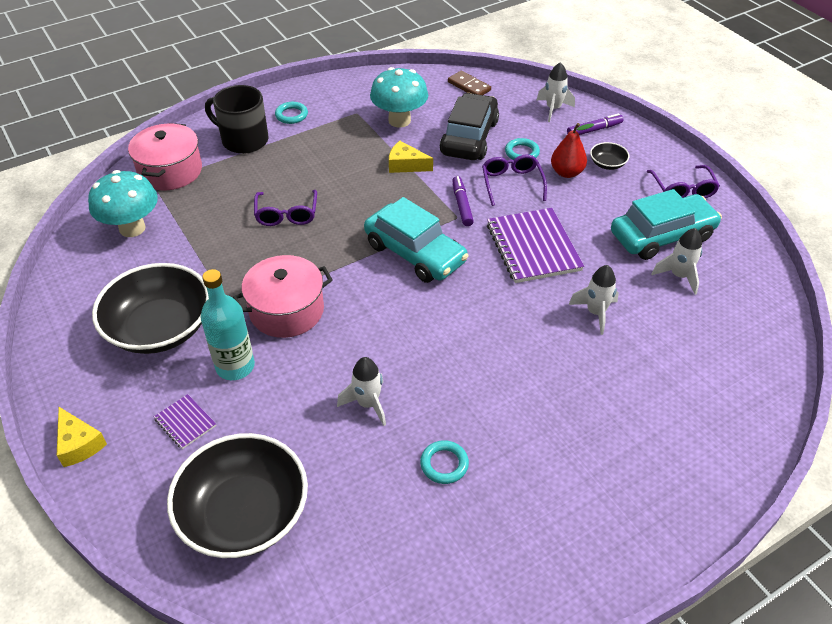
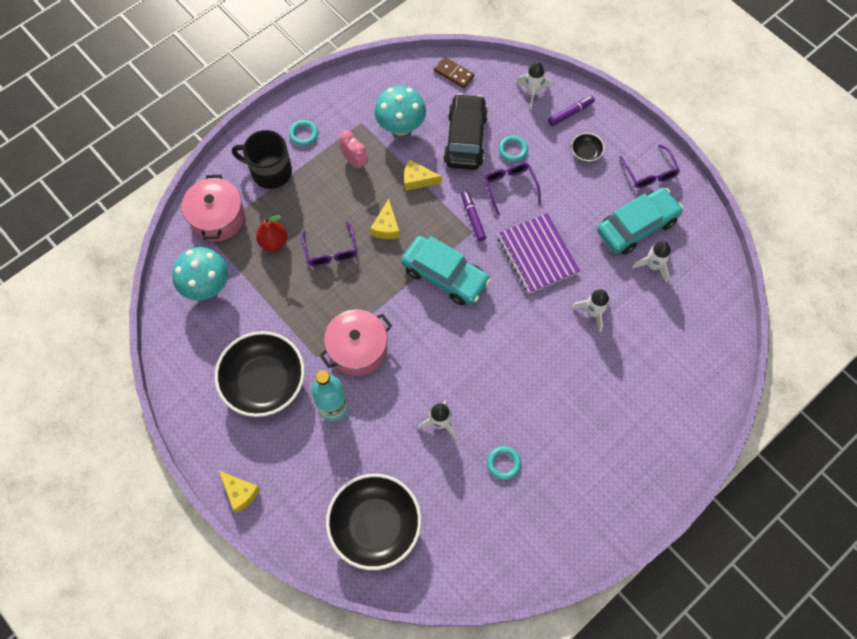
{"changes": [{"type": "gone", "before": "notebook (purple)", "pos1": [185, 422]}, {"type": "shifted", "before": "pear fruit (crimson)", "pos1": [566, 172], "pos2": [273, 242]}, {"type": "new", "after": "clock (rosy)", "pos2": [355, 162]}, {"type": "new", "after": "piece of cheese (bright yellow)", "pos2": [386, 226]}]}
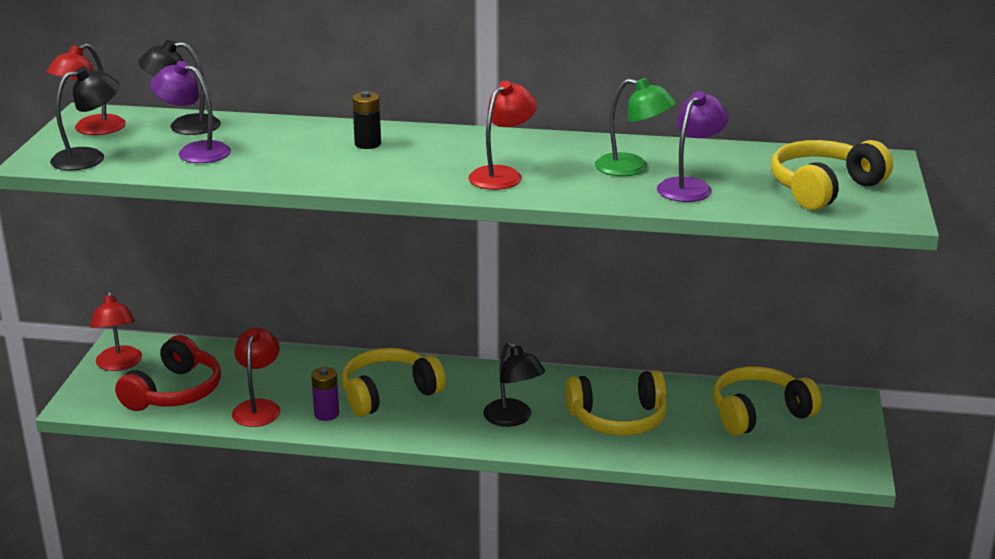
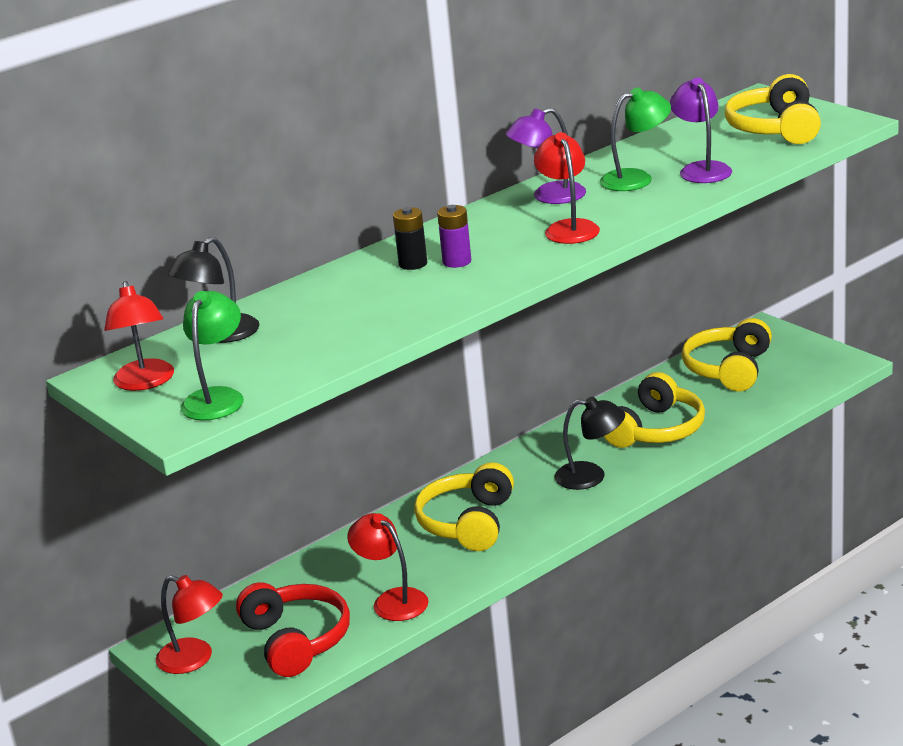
{"changes": [{"type": "repainted", "before": "lamp (jet-black)", "after": "lamp (green)", "pos1": [89, 158], "pos2": [217, 397]}, {"type": "shifted", "before": "lamp (purple)", "pos1": [195, 151], "pos2": [549, 196]}, {"type": "shifted", "before": "AA battery (purple)", "pos1": [326, 414], "pos2": [457, 261]}]}
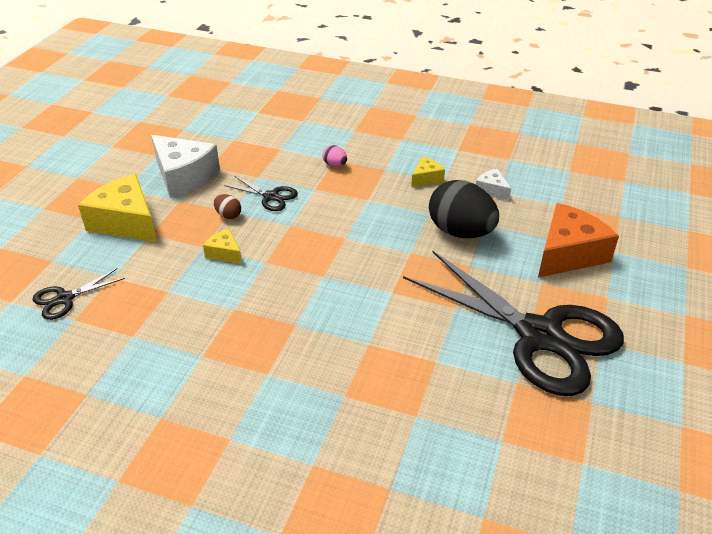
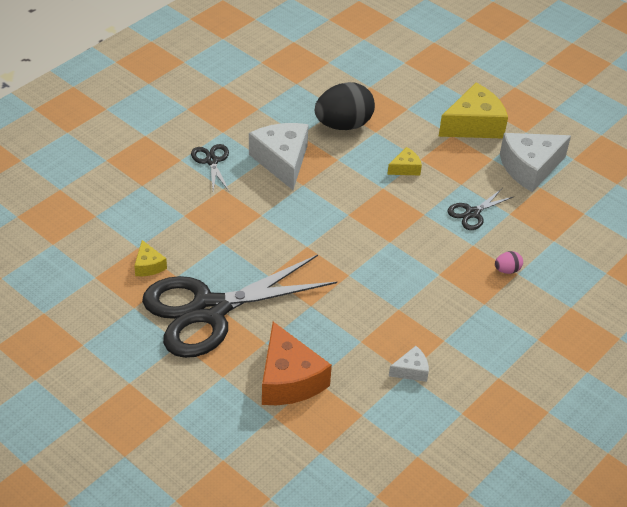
{"changes": [{"type": "shifted", "before": "pair of scissors (jet-black)", "pos1": [65, 298], "pos2": [211, 161]}, {"type": "gone", "before": "toy egg (brown)", "pos1": [228, 215]}, {"type": "shifted", "before": "piece of cheese (bright yellow)", "pos1": [426, 178], "pos2": [148, 266]}, {"type": "shifted", "before": "toy egg (jet-black)", "pos1": [460, 232], "pos2": [343, 125]}, {"type": "new", "after": "piece of cheese (white)", "pos2": [282, 161]}]}
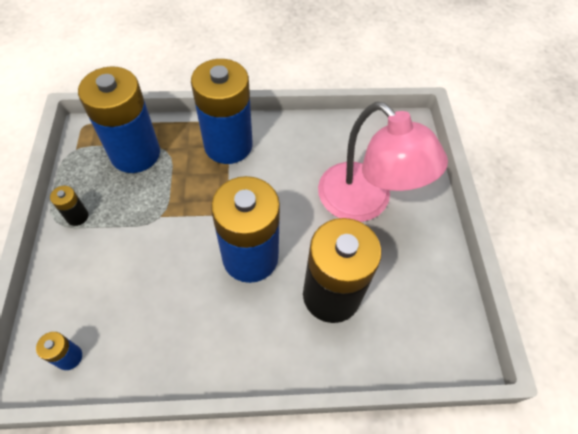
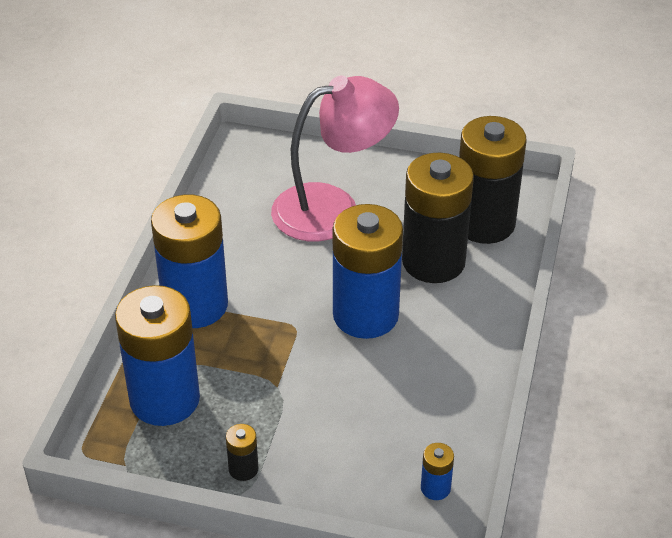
{"changes": [{"type": "new", "after": "AA battery (jet-black)", "pos2": [484, 223]}]}
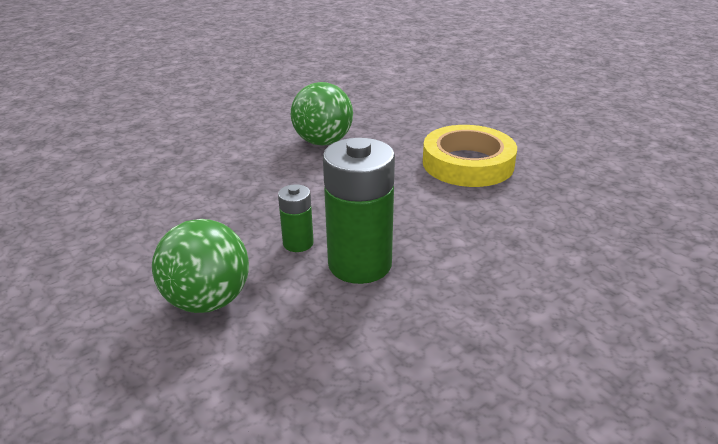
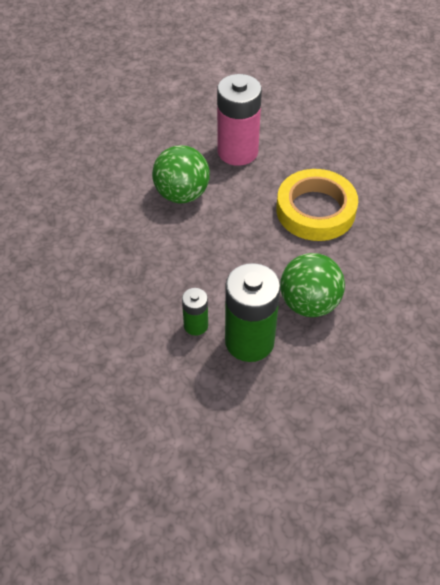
{"changes": [{"type": "shifted", "before": "play ball (green)", "pos1": [208, 300], "pos2": [309, 303]}, {"type": "new", "after": "AA battery (rosy)", "pos2": [237, 151]}]}
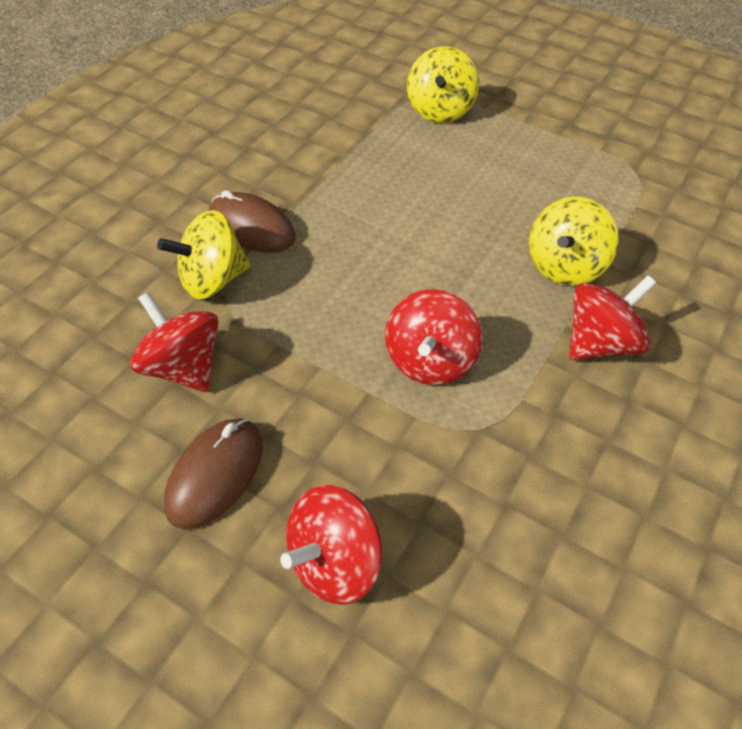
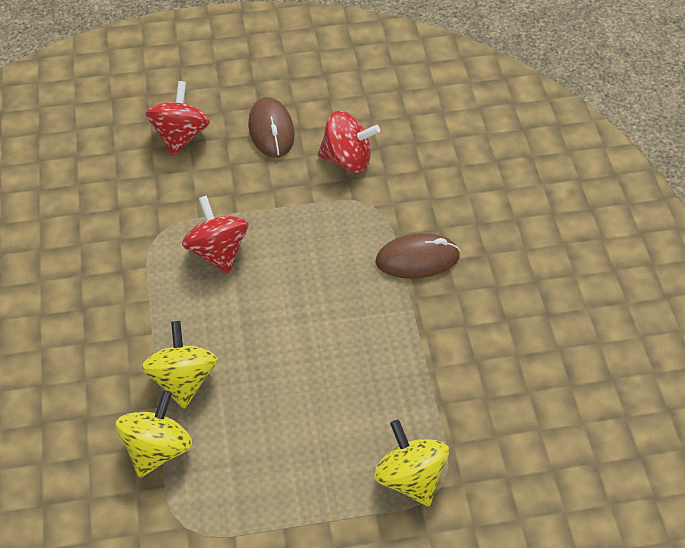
{"changes": [{"type": "shifted", "before": "whirligig (bright yellow)", "pos1": [212, 279], "pos2": [158, 449]}, {"type": "gone", "before": "whirligig (crimson)", "pos1": [600, 343]}]}
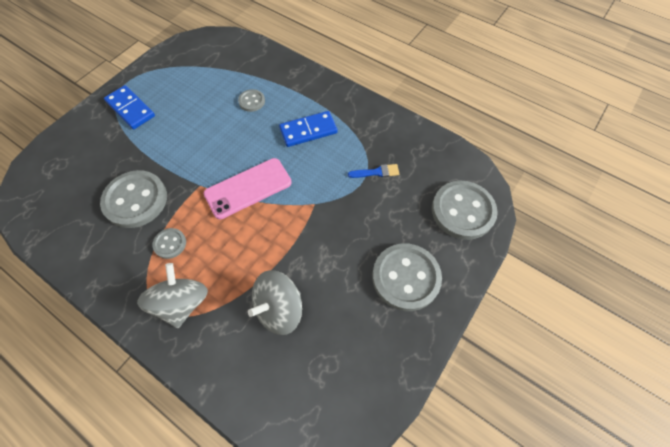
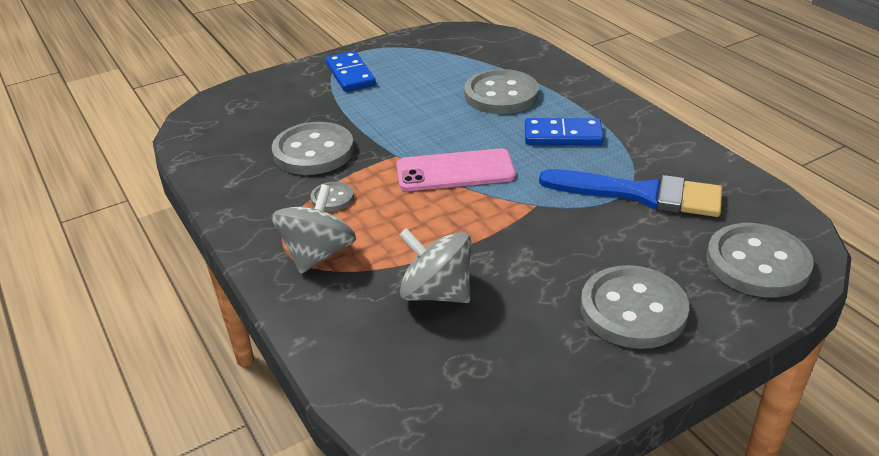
{"changes": [{"type": "scaled", "before": "shirt button (gray)", "pos1": [252, 101], "pos2": [501, 95], "scale": 2.05}, {"type": "rotated", "before": "whirligig (gray)", "pos1": [279, 309], "pos2": [436, 292], "turn": 45}, {"type": "scaled", "before": "brush (cobalt)", "pos1": [376, 172], "pos2": [640, 194], "scale": 2.35}]}
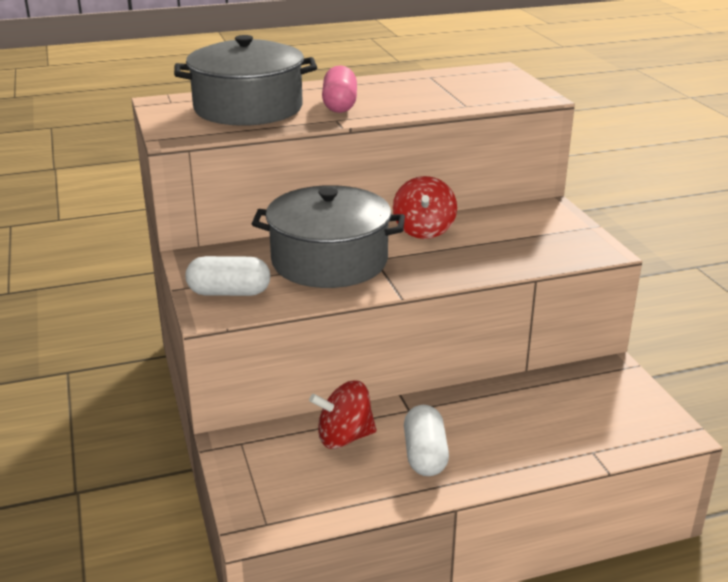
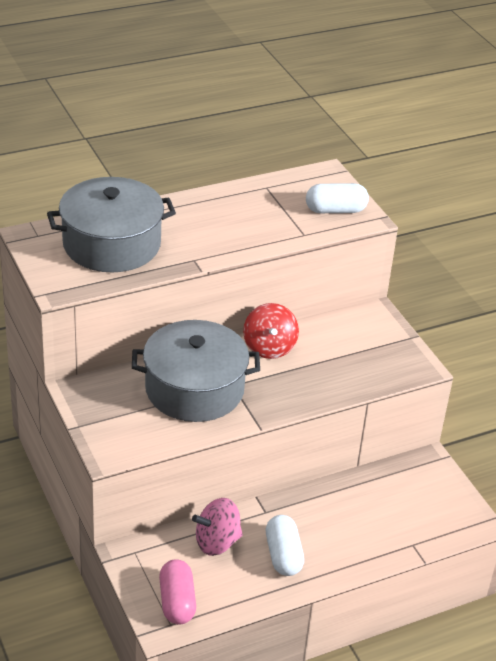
{"changes": [{"type": "shifted", "before": "pill (white)", "pos1": [229, 293], "pos2": [335, 210]}, {"type": "repainted", "before": "whirligig (crimson)", "after": "whirligig (rosy)", "pos1": [344, 437], "pos2": [217, 542]}, {"type": "shifted", "before": "pill (rosy)", "pos1": [339, 105], "pos2": [177, 602]}]}
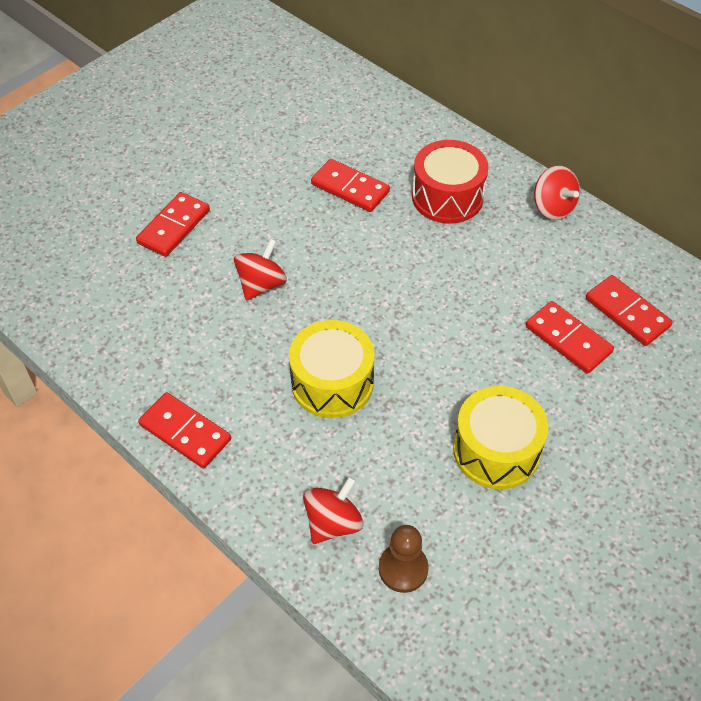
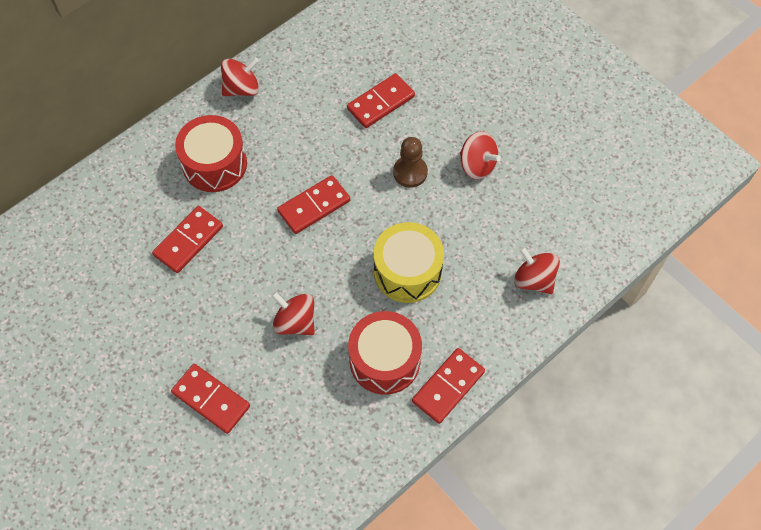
{"changes": [{"type": "shifted", "before": "chess pawn (brown)", "pos1": [403, 569], "pos2": [410, 172]}, {"type": "swapped", "before": "snare drum (bright yellow)", "after": "whirligig (crimson)", "pos1": [496, 450], "pos2": [477, 165]}, {"type": "shifted", "before": "domino piece (crimson)", "pos1": [627, 312], "pos2": [314, 206]}, {"type": "new", "after": "snare drum (crimson)", "pos2": [384, 360]}]}
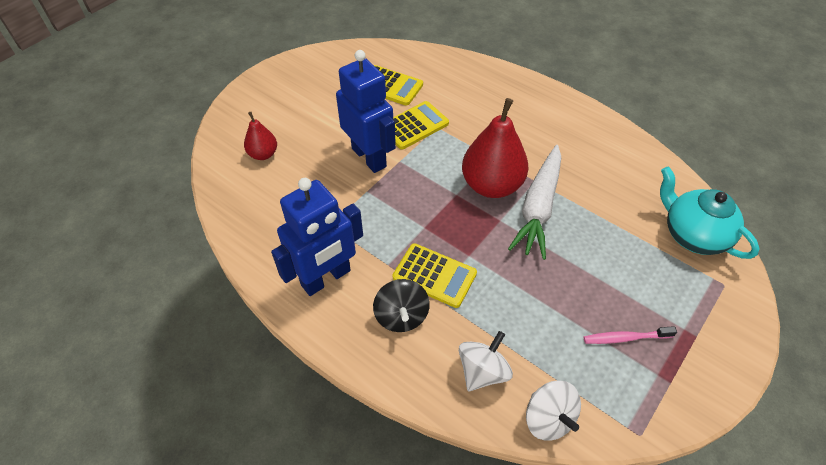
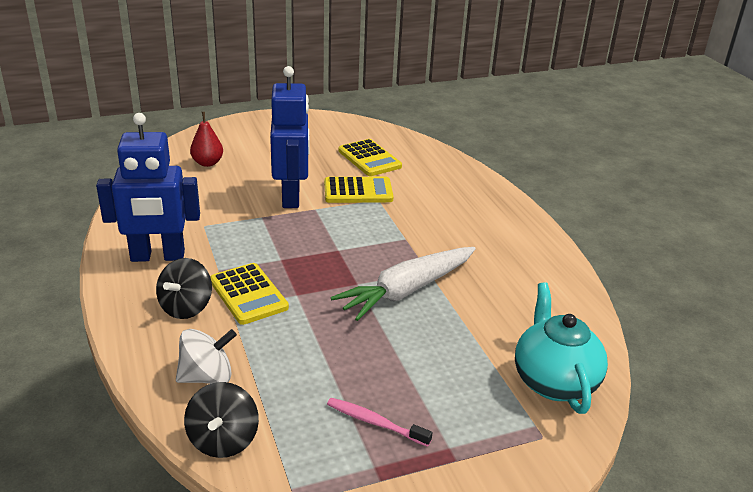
{"changes": [{"type": "gone", "before": "pear fruit (crimson)", "pos1": [491, 185]}, {"type": "repainted", "before": "whirligig (white)", "after": "whirligig (jet-black)", "pos1": [548, 418], "pos2": [223, 440]}]}
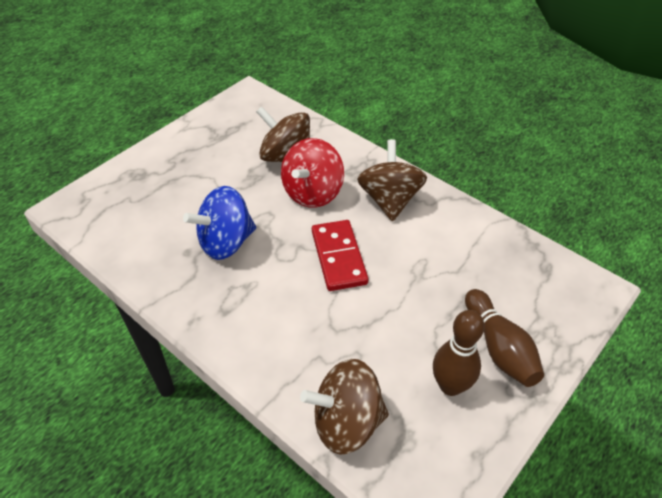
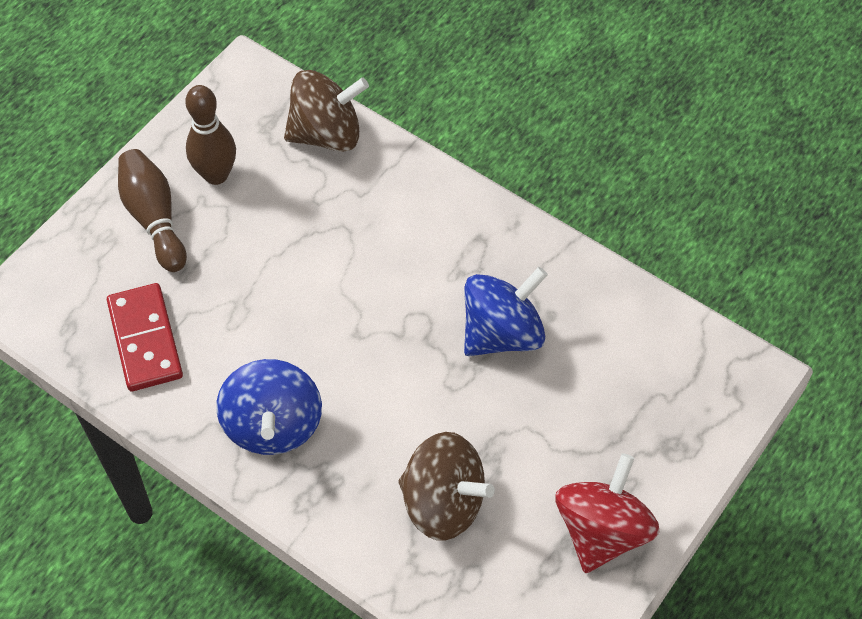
{"changes": [{"type": "shifted", "before": "whirligig (crimson)", "pos1": [313, 193], "pos2": [602, 531]}, {"type": "shifted", "before": "domino piece (crimson)", "pos1": [338, 257], "pos2": [145, 339]}, {"type": "repainted", "before": "whirligig (brown)", "after": "whirligig (cobalt)", "pos1": [390, 200], "pos2": [273, 425]}]}
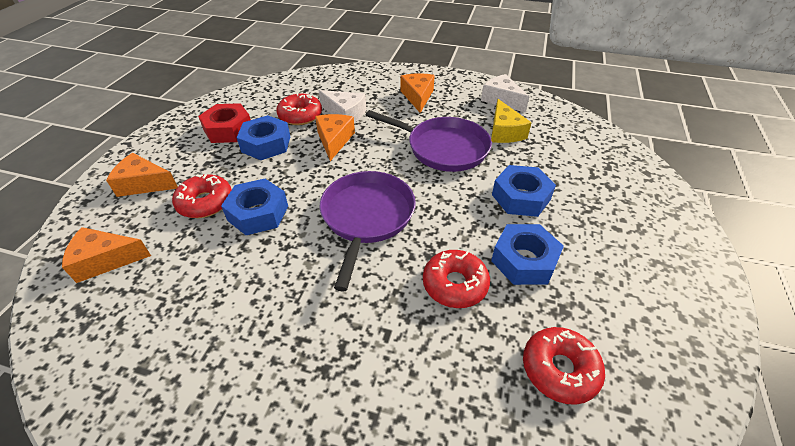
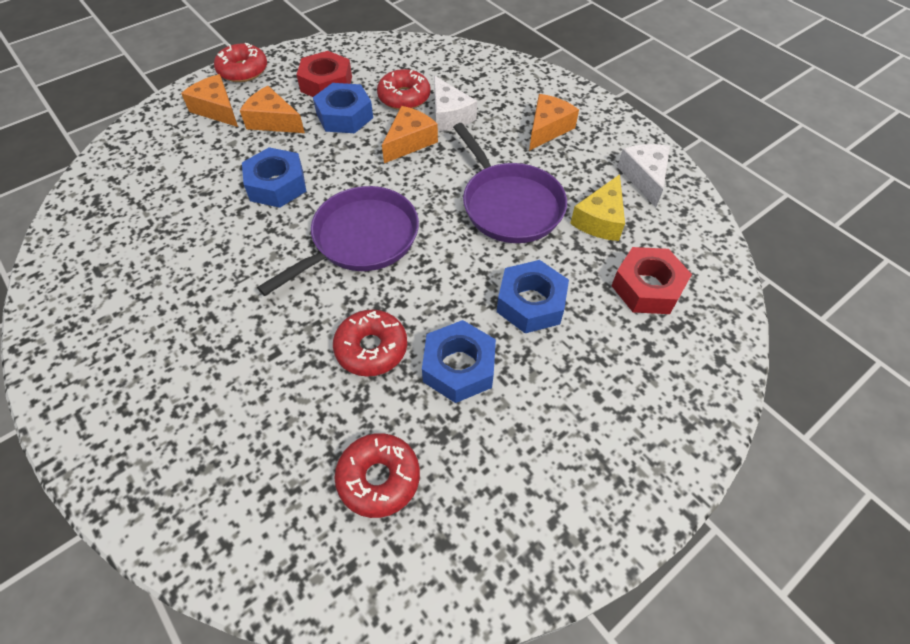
{"changes": [{"type": "shifted", "before": "piece of cheese (orange)", "pos1": [105, 260], "pos2": [273, 121]}, {"type": "shifted", "before": "doughnut (crimson)", "pos1": [205, 202], "pos2": [243, 70]}, {"type": "new", "after": "hex nut (crimson)", "pos2": [647, 287]}]}
